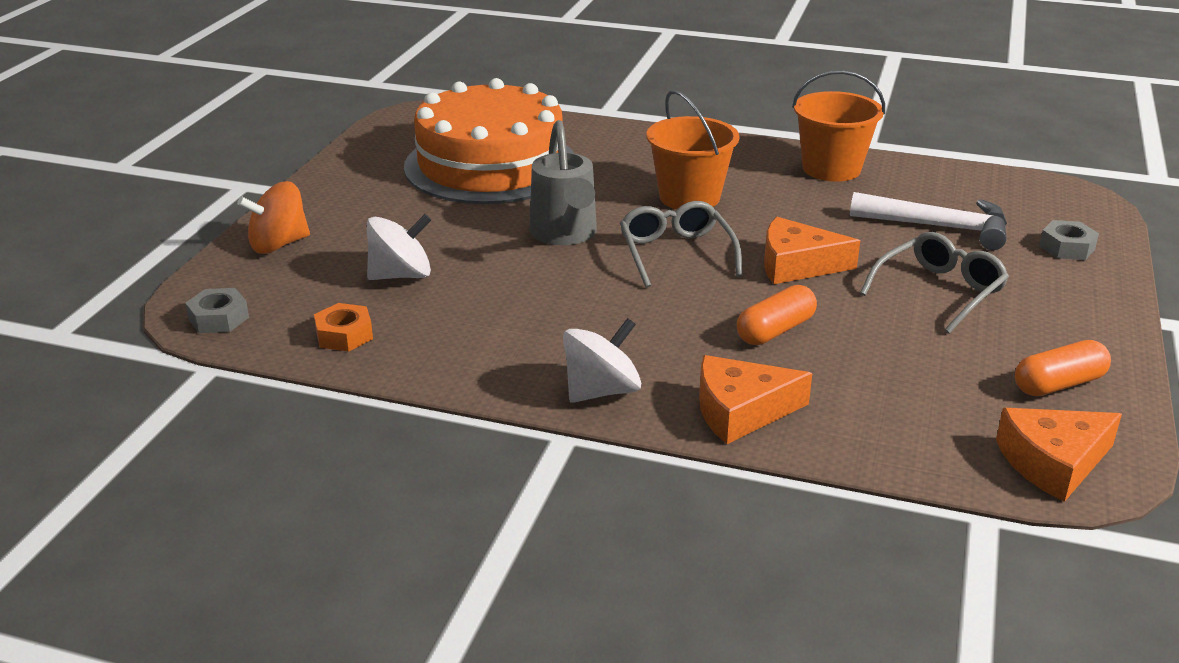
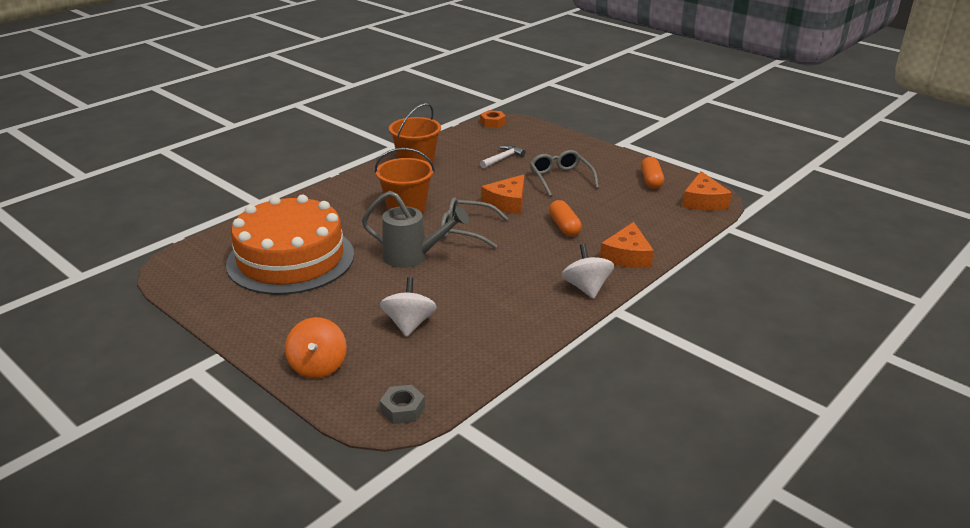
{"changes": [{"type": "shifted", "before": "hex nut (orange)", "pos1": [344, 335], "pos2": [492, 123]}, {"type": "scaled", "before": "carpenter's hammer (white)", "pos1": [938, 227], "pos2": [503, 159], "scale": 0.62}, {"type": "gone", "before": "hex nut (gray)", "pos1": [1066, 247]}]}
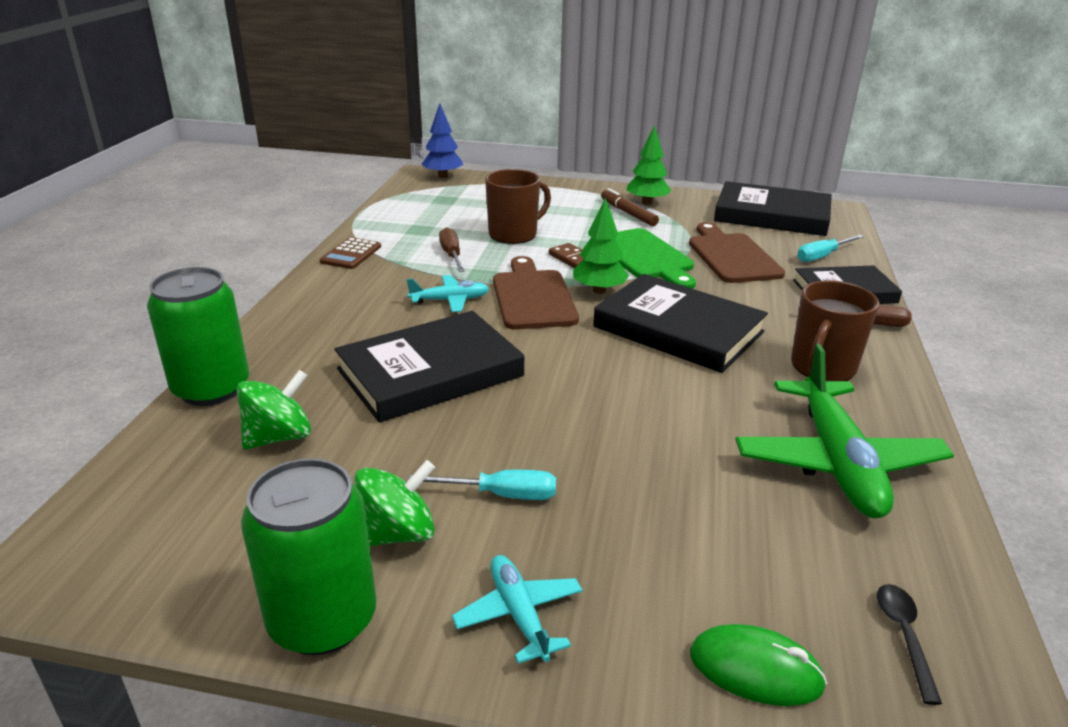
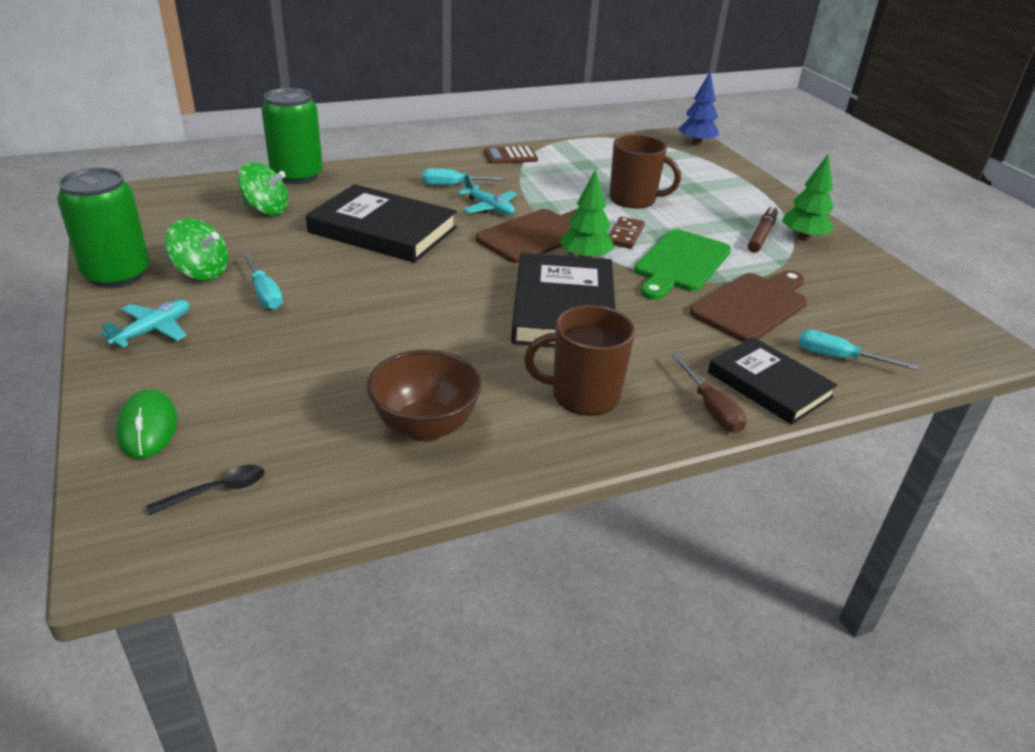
{"changes": [{"type": "gone", "before": "flat screwdriver (brown)", "pos1": [451, 255]}, {"type": "gone", "before": "hardcover (jet-black)", "pos1": [772, 215]}, {"type": "swapped", "before": "aeroplane (green)", "after": "bowl (brown)", "pos1": [837, 462], "pos2": [425, 427]}, {"type": "new", "after": "flat screwdriver (teal)", "pos2": [453, 185]}]}
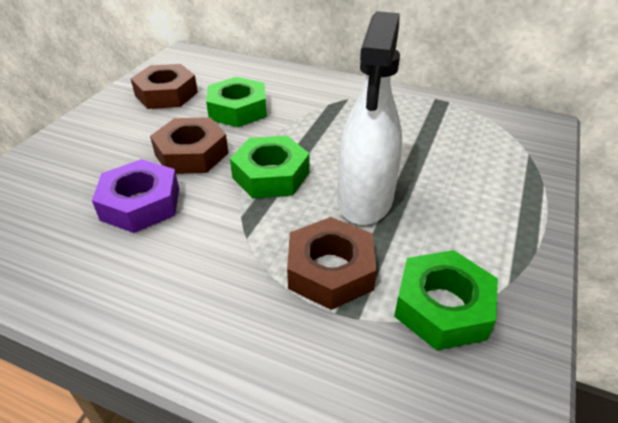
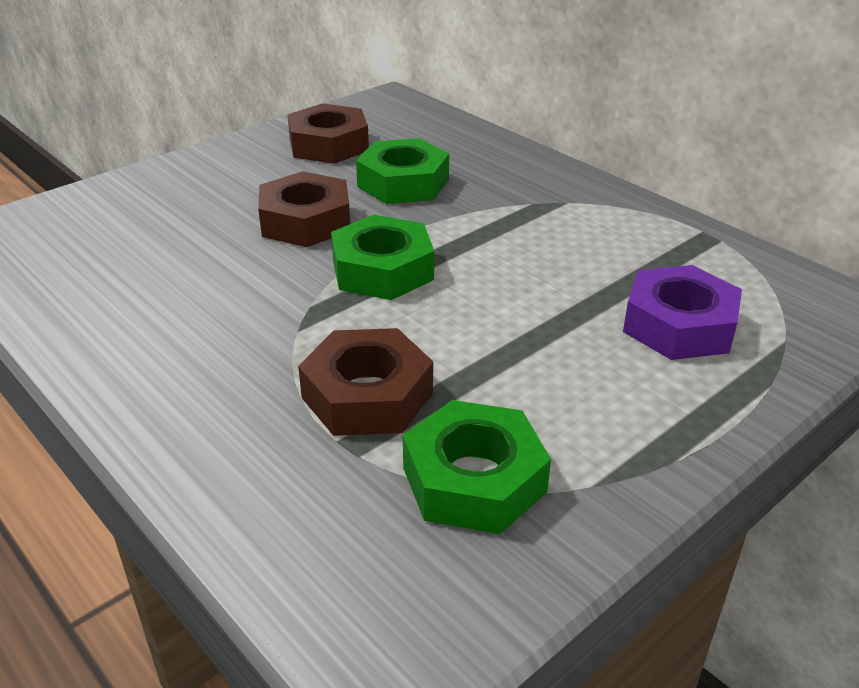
{"changes": [{"type": "shifted", "before": "hex nut (purple)", "pos1": [140, 204], "pos2": [678, 325]}, {"type": "gone", "before": "spray bottle (white)", "pos1": [365, 200]}]}
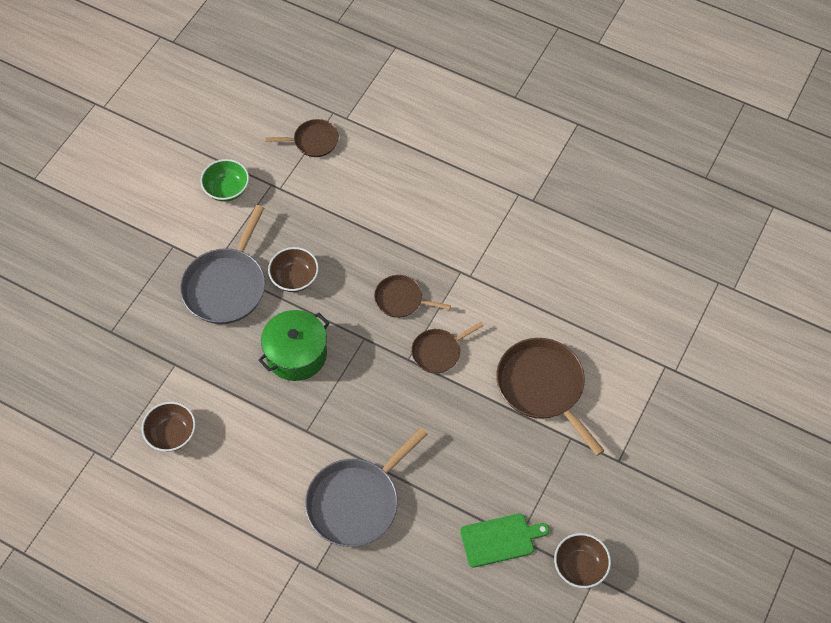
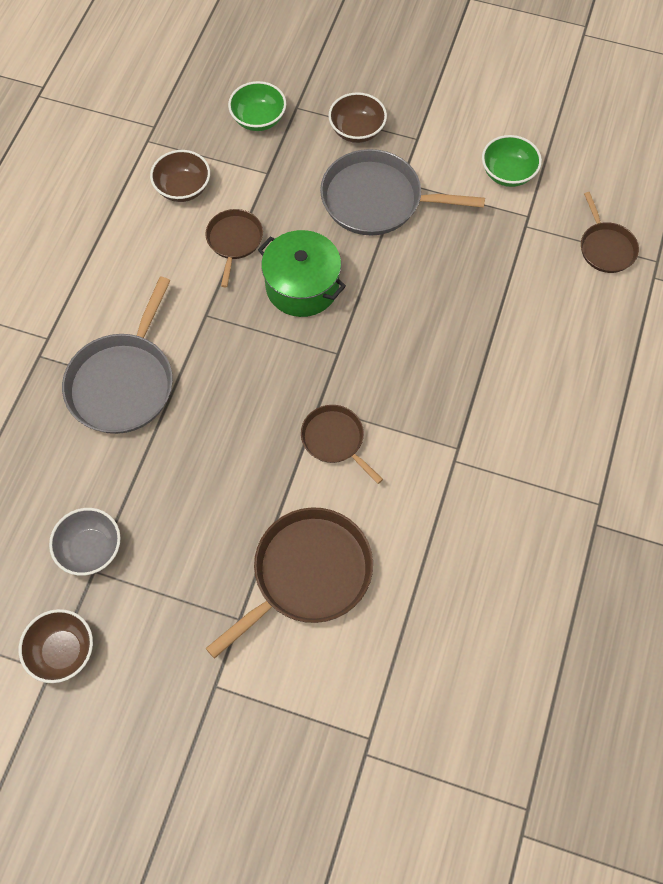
{"changes": [{"type": "shifted", "before": "bowl (brown)", "pos1": [294, 278], "pos2": [357, 130]}, {"type": "rotated", "before": "frying pan (gray)", "pos1": [356, 502], "pos2": [123, 382], "turn": -105}, {"type": "shifted", "before": "frying pan (brown)", "pos1": [401, 299], "pos2": [234, 241]}, {"type": "swapped", "before": "bread board (green)", "after": "bowl (gray)", "pos1": [500, 539], "pos2": [90, 549]}, {"type": "new", "after": "bowl (green)", "pos2": [258, 119]}]}
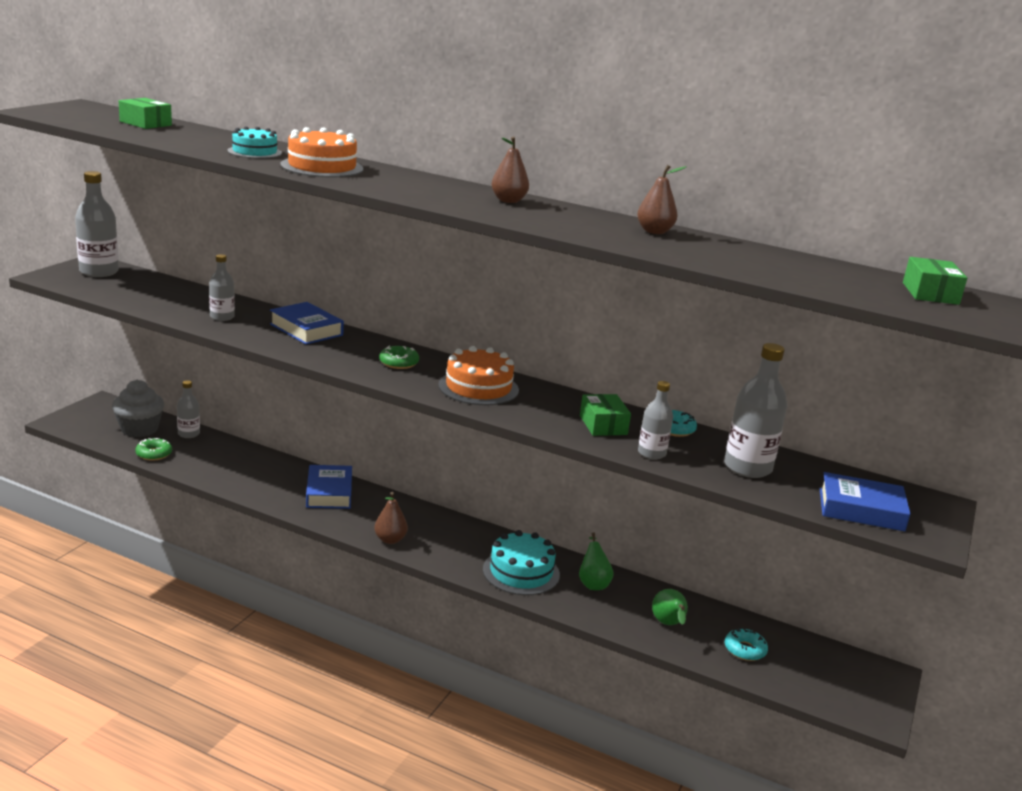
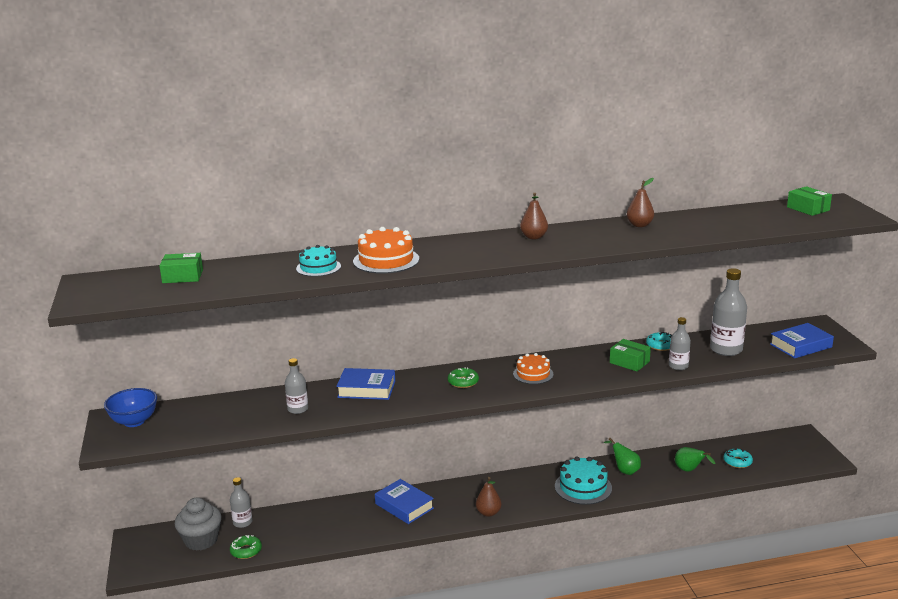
{"changes": [{"type": "swapped", "before": "bottle (gray)", "after": "bowl (cobalt)", "pos1": [99, 272], "pos2": [134, 421]}, {"type": "scaled", "before": "cake (orange)", "pos1": [478, 387], "pos2": [533, 374], "scale": 0.67}]}
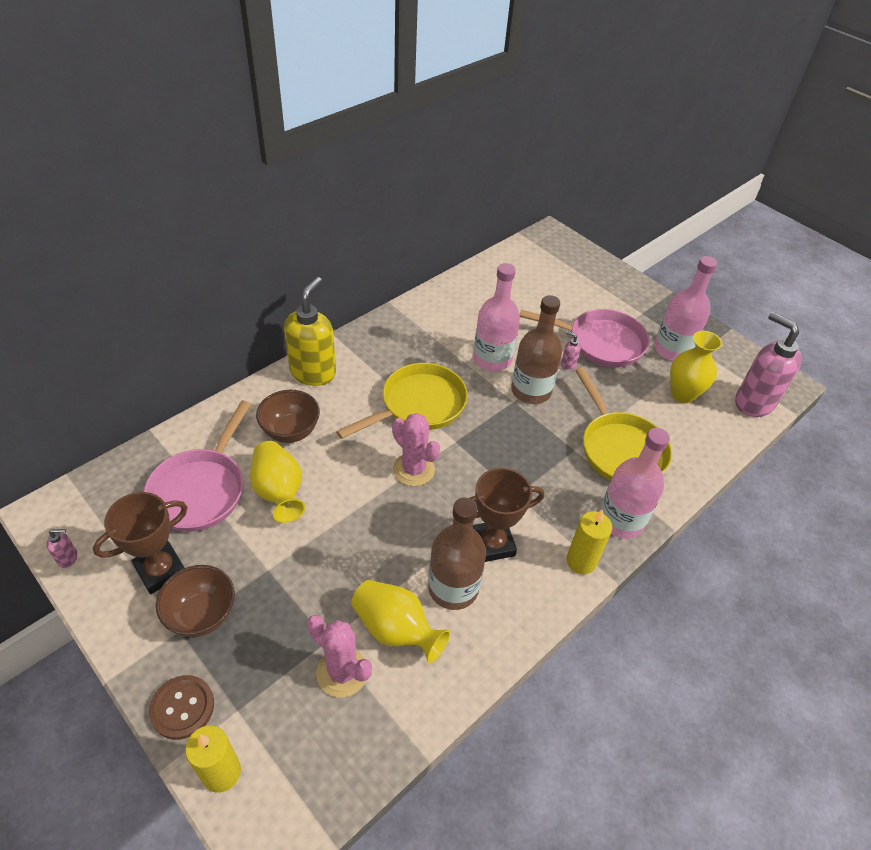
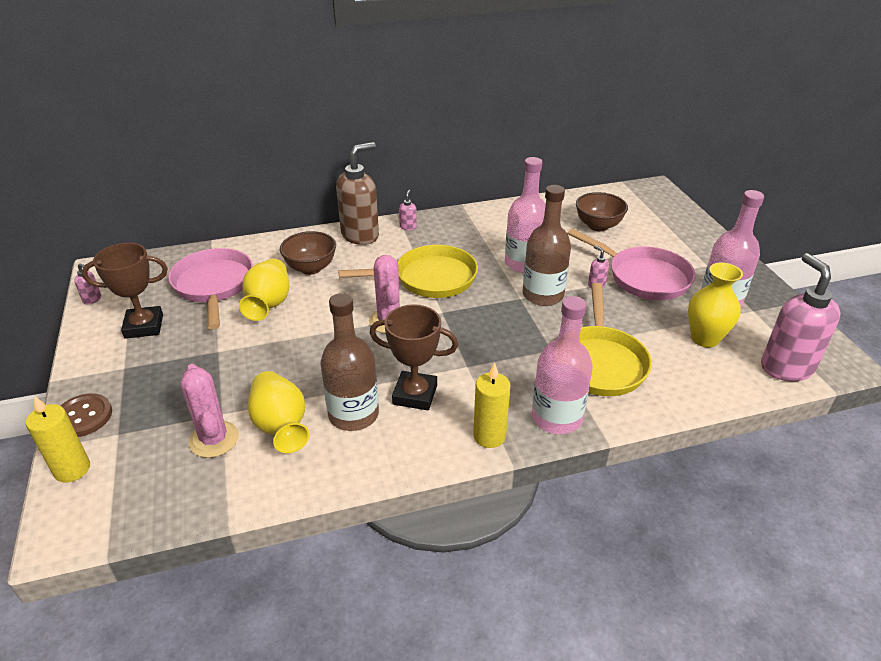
{"changes": [{"type": "rotated", "before": "frying pan (rosy)", "pos1": [201, 489], "pos2": [214, 286], "turn": 120}, {"type": "shifted", "before": "bowl (brown)", "pos1": [202, 614], "pos2": [598, 226]}, {"type": "repainted", "before": "soap pump (bright yellow)", "after": "soap pump (brown)", "pos1": [313, 372], "pos2": [360, 235]}, {"type": "new", "after": "soap pump (rosy)", "pos2": [408, 227]}]}
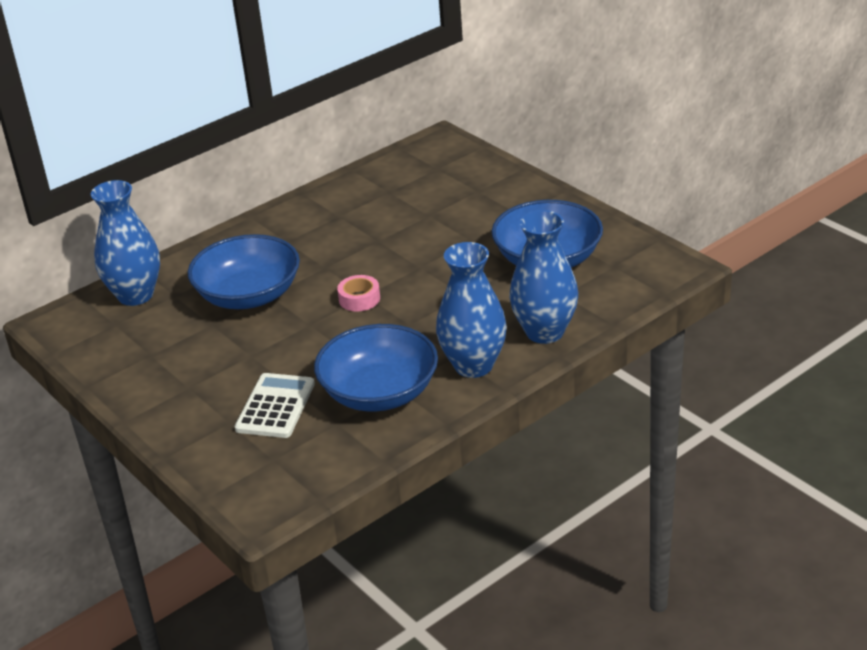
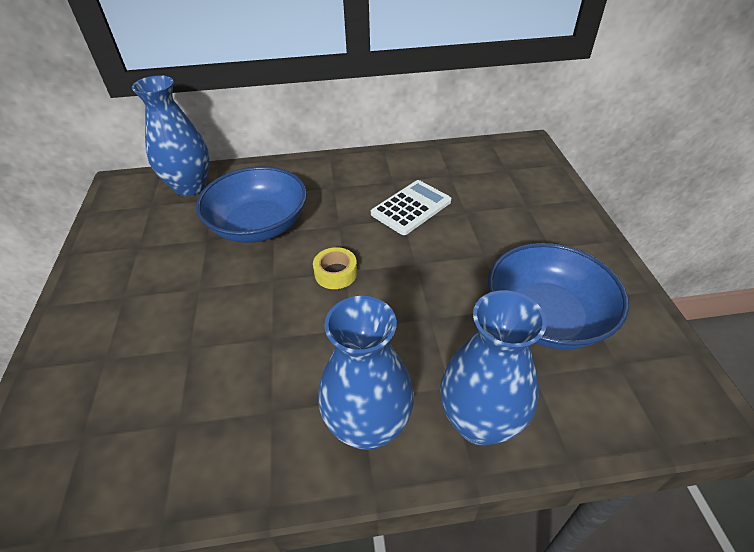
{"changes": [{"type": "shifted", "before": "pocket calculator (white)", "pos1": [275, 406], "pos2": [411, 208]}, {"type": "gone", "before": "bowl (cobalt)", "pos1": [379, 393]}, {"type": "repainted", "before": "tape (rosy)", "after": "tape (bright yellow)", "pos1": [359, 299], "pos2": [335, 273]}]}
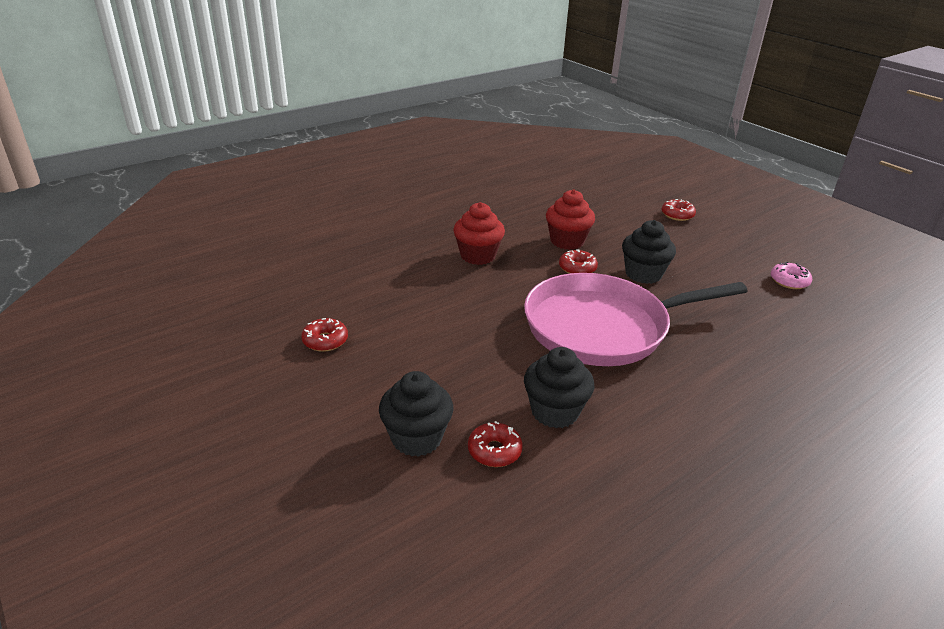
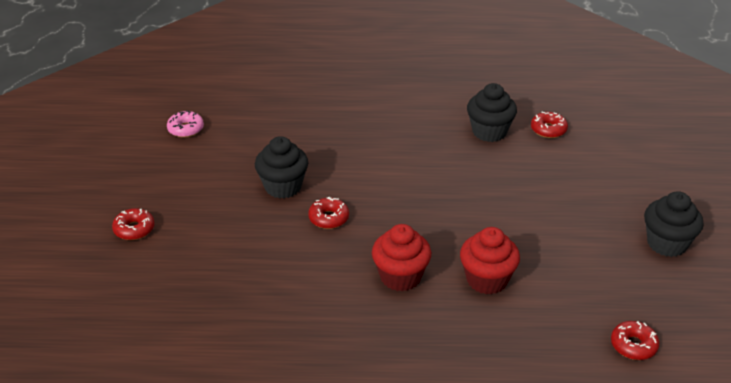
{"changes": [{"type": "shifted", "before": "doughnut (crimson)", "pos1": [325, 341], "pos2": [633, 345]}, {"type": "shifted", "before": "fairy cake (jet-black)", "pos1": [416, 438], "pos2": [667, 243]}, {"type": "gone", "before": "frying pan (rosy)", "pos1": [602, 327]}, {"type": "shifted", "before": "fairy cake (crimson)", "pos1": [567, 241], "pos2": [487, 280]}]}
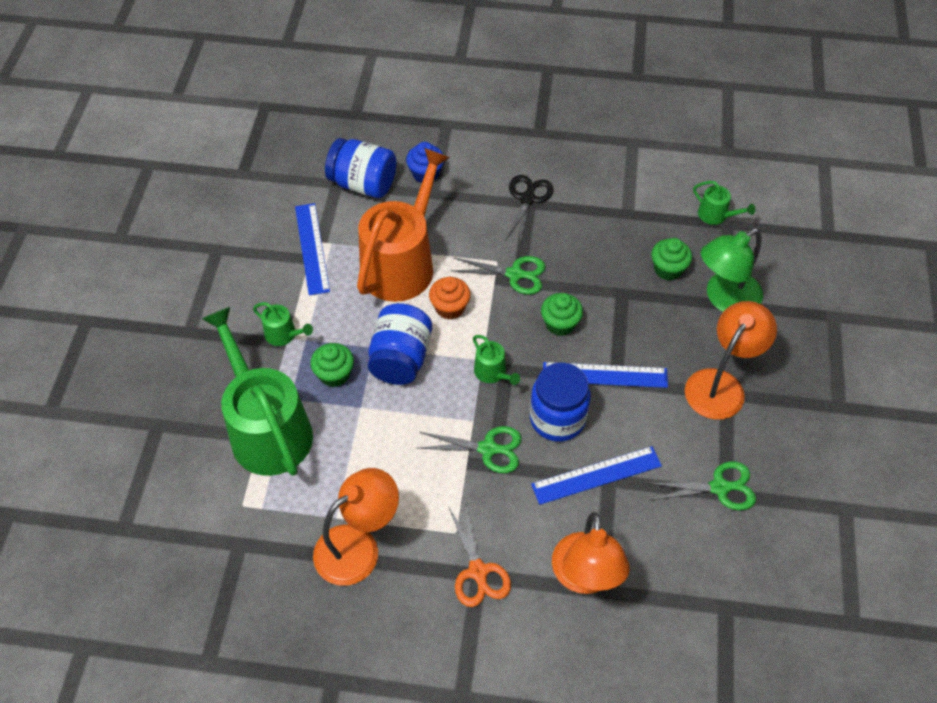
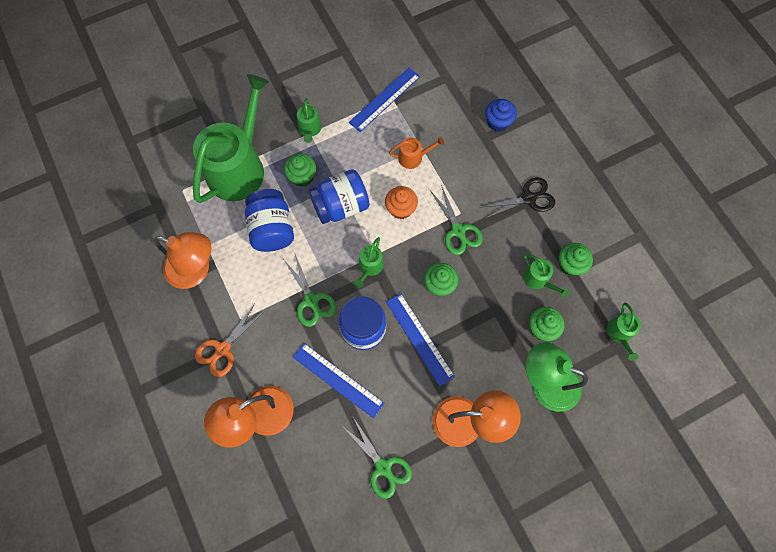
{"changes": [{"type": "shifted", "before": "jar (cobalt)", "pos1": [363, 184], "pos2": [272, 229]}, {"type": "scaled", "before": "sprinkling can (orange)", "pos1": [401, 263], "pos2": [413, 157], "scale": 0.41}, {"type": "new", "after": "sprinkling can (green)", "pos2": [538, 280]}, {"type": "new", "after": "fairy cake (green)", "pos2": [570, 265]}]}
